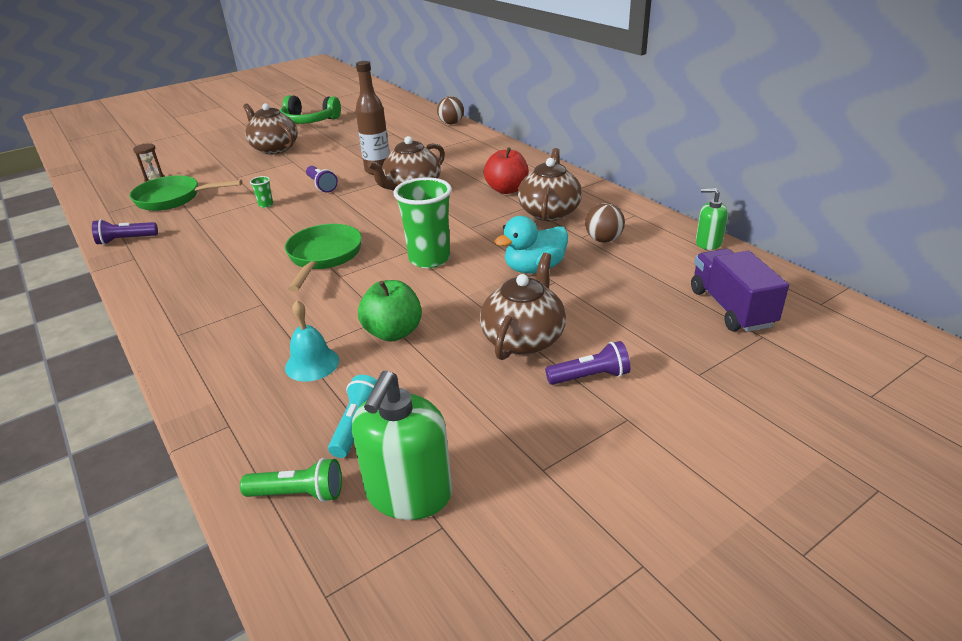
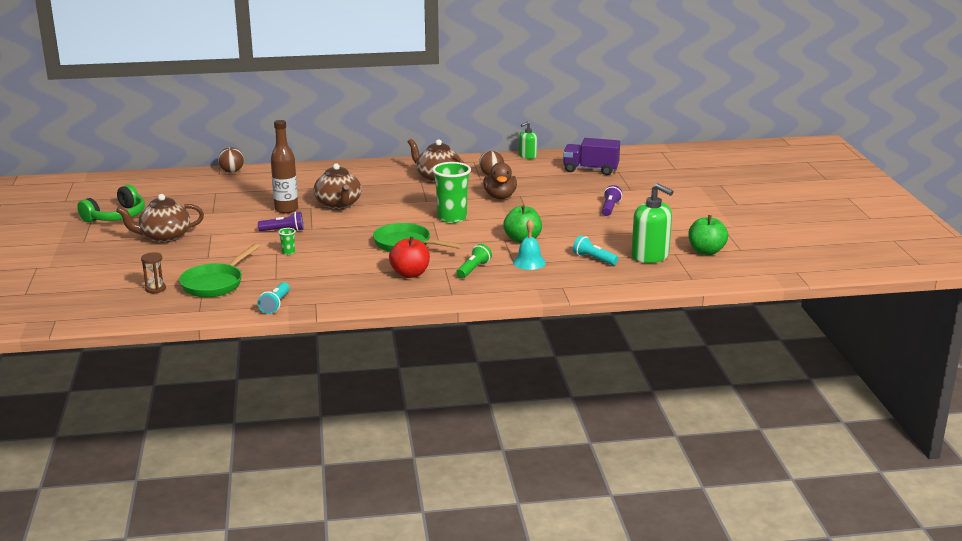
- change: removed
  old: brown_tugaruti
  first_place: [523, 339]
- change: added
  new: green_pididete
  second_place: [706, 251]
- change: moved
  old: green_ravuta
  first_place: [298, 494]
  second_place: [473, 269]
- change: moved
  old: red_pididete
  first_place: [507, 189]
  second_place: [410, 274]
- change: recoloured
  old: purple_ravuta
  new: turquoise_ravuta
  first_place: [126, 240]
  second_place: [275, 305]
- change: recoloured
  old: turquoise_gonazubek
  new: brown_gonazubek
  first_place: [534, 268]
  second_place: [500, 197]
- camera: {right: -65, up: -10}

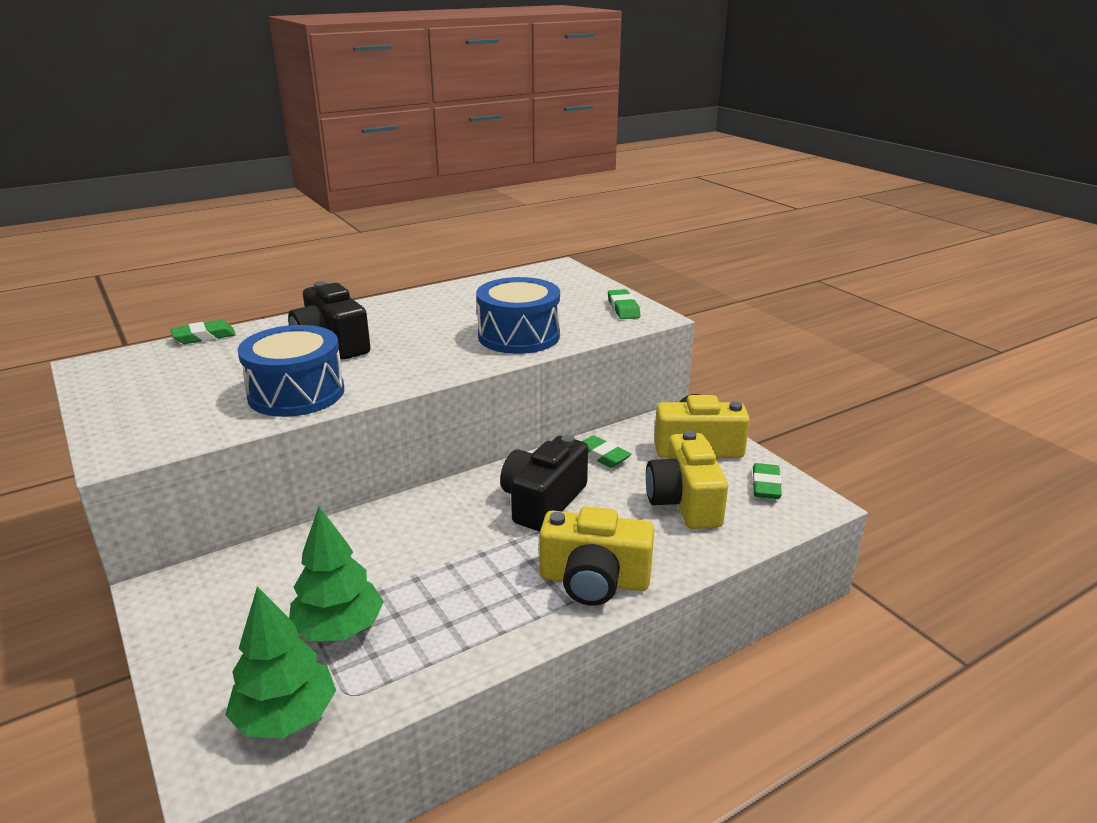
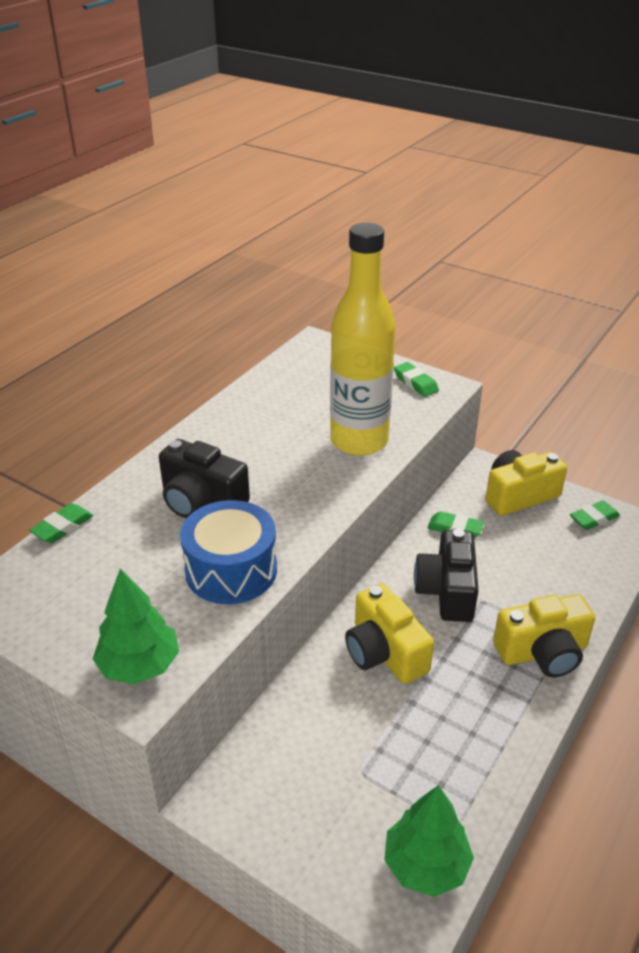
- change: moved
  old: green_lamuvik
  first_place: [339, 629]
  second_place: [139, 665]
- change: moved
  old: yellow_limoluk
  first_place: [684, 502]
  second_place: [384, 652]
- change: replaced
  old: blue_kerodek
  new: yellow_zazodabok
  first_place: [519, 336]
  second_place: [359, 441]
- change: turned
  old: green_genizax
  first_place: [766, 485]
  second_place: [594, 518]
  degrees: 75
- camera: {right: -25, up: 10}

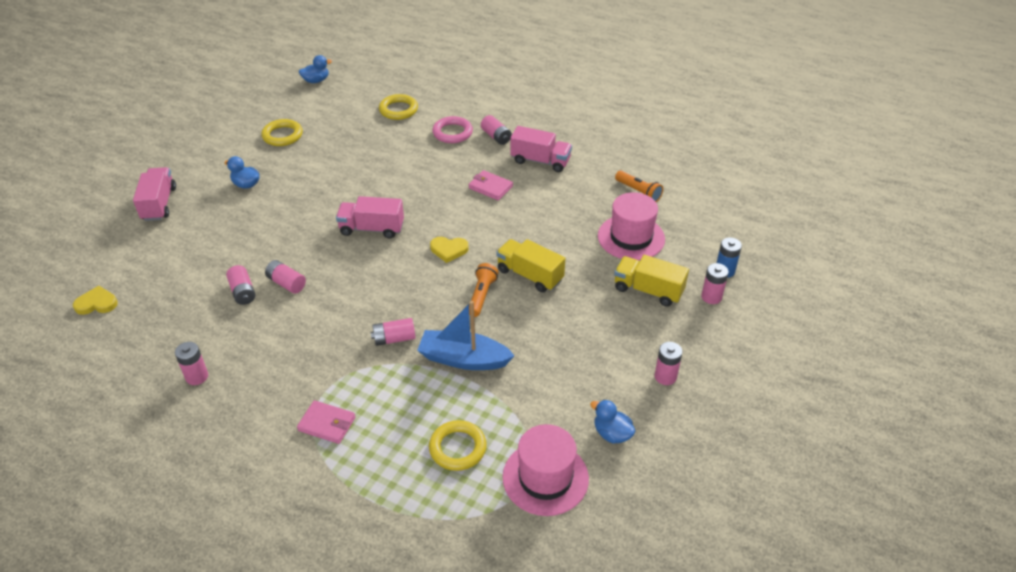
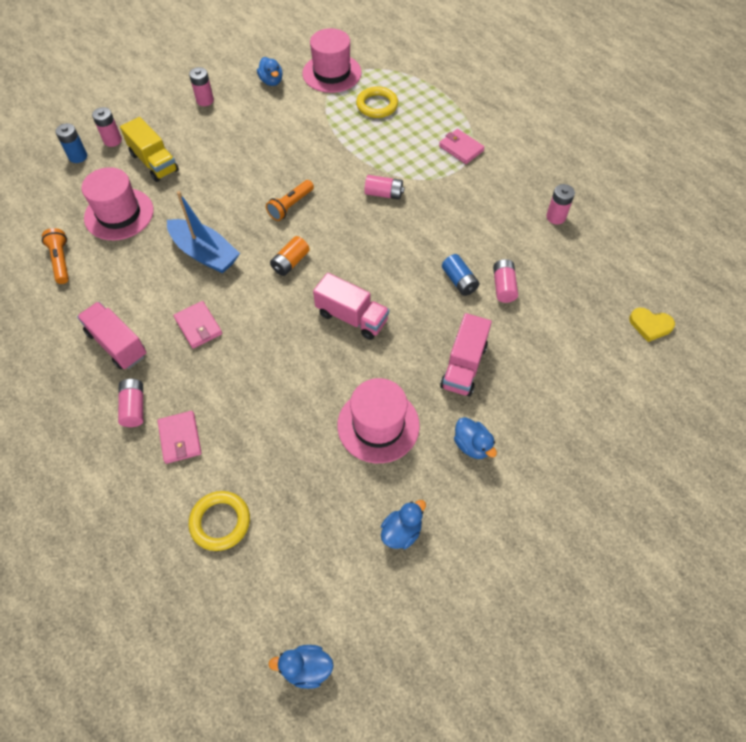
- change: removed
  old: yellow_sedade
  first_place: [530, 275]
- change: added
  new: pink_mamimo
  second_place: [378, 425]
- change: moved
  old: pink_sedade
  first_place: [159, 204]
  second_place: [463, 366]
- change: moved
  old: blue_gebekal
  first_place: [463, 359]
  second_place: [205, 253]
- change: replaced
  old: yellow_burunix
  new: blue_gonazubek
  first_place: [282, 135]
  second_place: [401, 532]
- change: replaced
  old: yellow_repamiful
  new: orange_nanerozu
  first_place: [449, 250]
  second_place: [290, 262]
- change: replaced
  old: pink_burunix
  new: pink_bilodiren
  first_place: [452, 133]
  second_place: [180, 438]
- change: recoloured
  old: pink_nanerozu
  new: blue_nanerozu
  first_place: [286, 283]
  second_place: [459, 281]
- camera: {right: -155, up: 15}

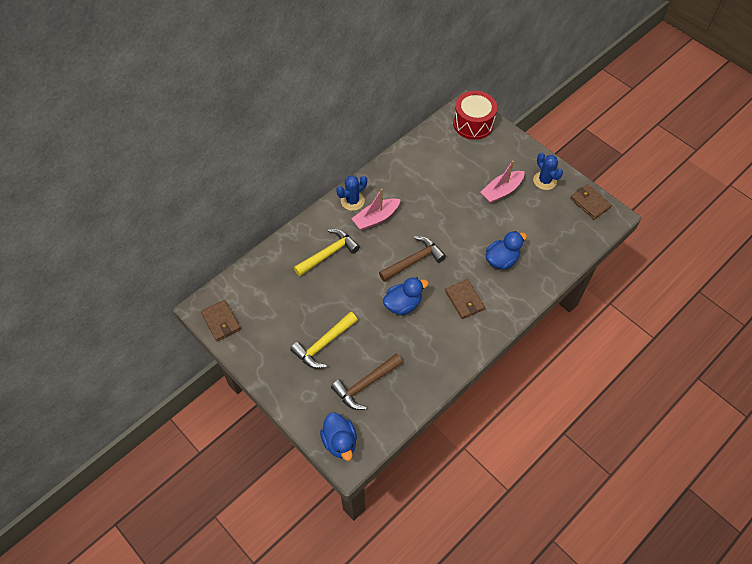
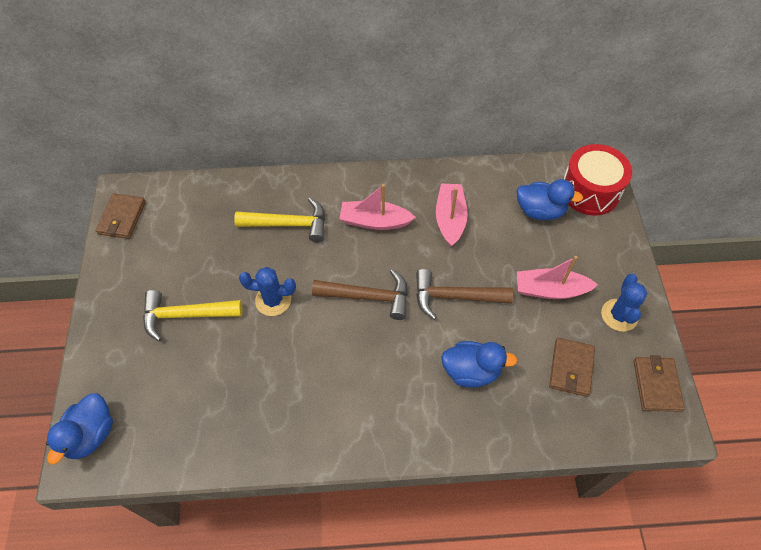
- change: added
  new: pink_gebekal
  second_place: [450, 219]
- change: moved
  old: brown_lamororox
  first_place: [365, 385]
  second_place: [454, 297]
- change: moved
  old: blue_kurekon
  first_place: [352, 201]
  second_place: [273, 300]
- change: moved
  old: blue_gonazubek
  first_place: [403, 304]
  second_place: [540, 211]
- change: moved
  old: brown_bilodiren
  first_place: [464, 300]
  second_place: [571, 368]
- camera: {right: 40, up: 0}

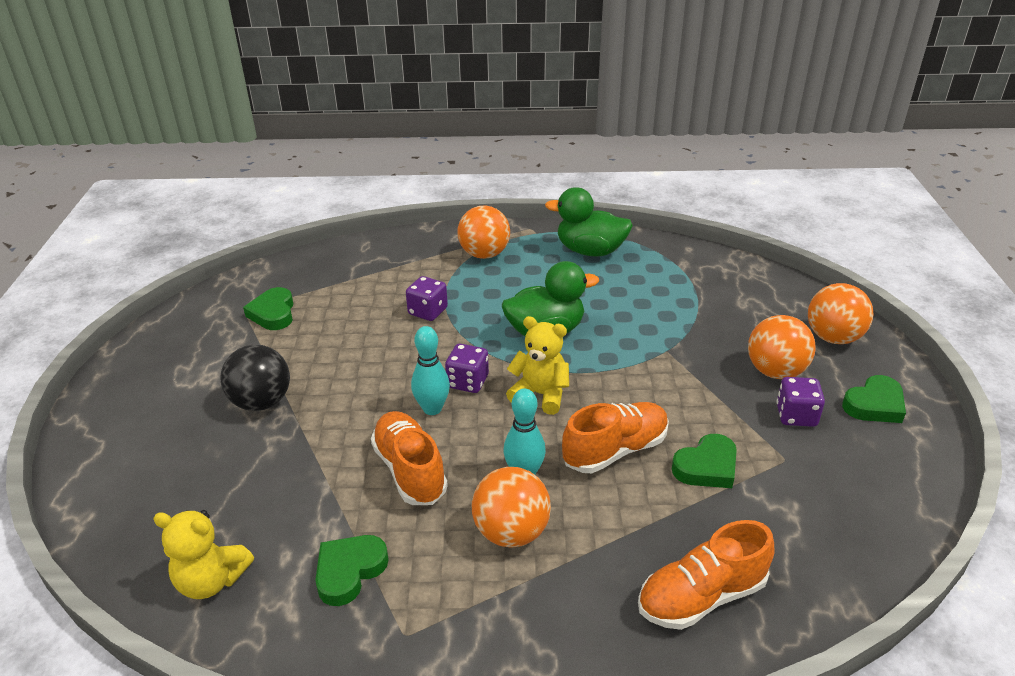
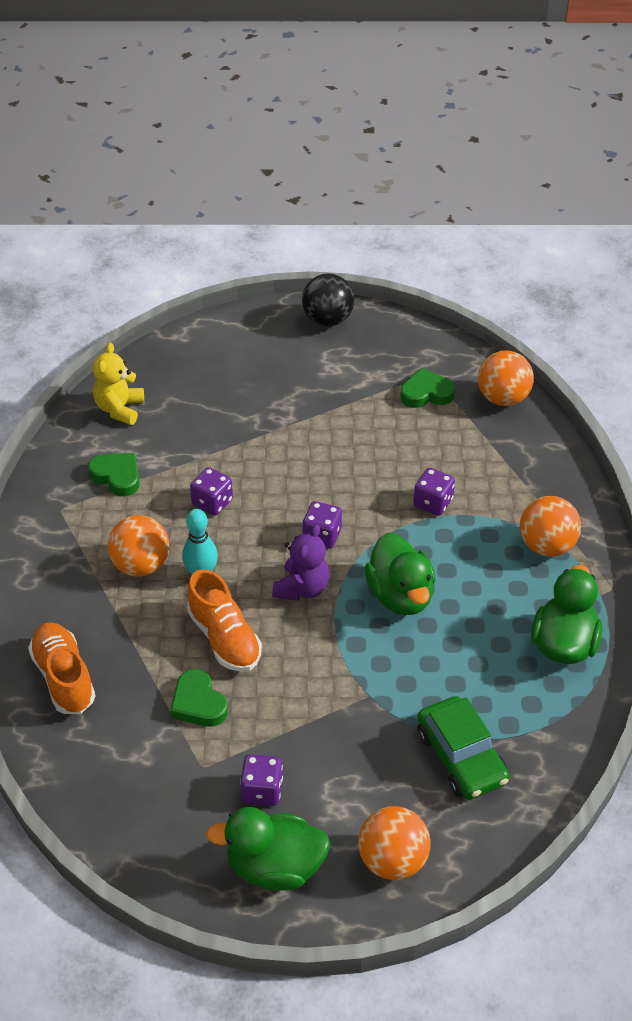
- change: removed
  old: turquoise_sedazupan
  first_place: [432, 409]
- change: added
  new: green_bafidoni
  second_place: [461, 757]
- change: moved
  old: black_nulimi
  first_place: [261, 402]
  second_place: [327, 320]
- change: moved
  old: orange_nulimi
  first_place: [775, 371]
  second_place: [503, 398]
- change: replaced
  old: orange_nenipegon
  new: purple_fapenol
  first_place: [410, 470]
  second_place: [212, 502]
- change: replaced
  old: green_repamiful
  new: green_gonazubek
  first_place: [874, 405]
  second_place: [275, 867]
- change: recoloured
  old: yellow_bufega
  new: purple_bufega
  first_place: [540, 394]
  second_place: [302, 588]
- camera: {right: 90, up: 10}

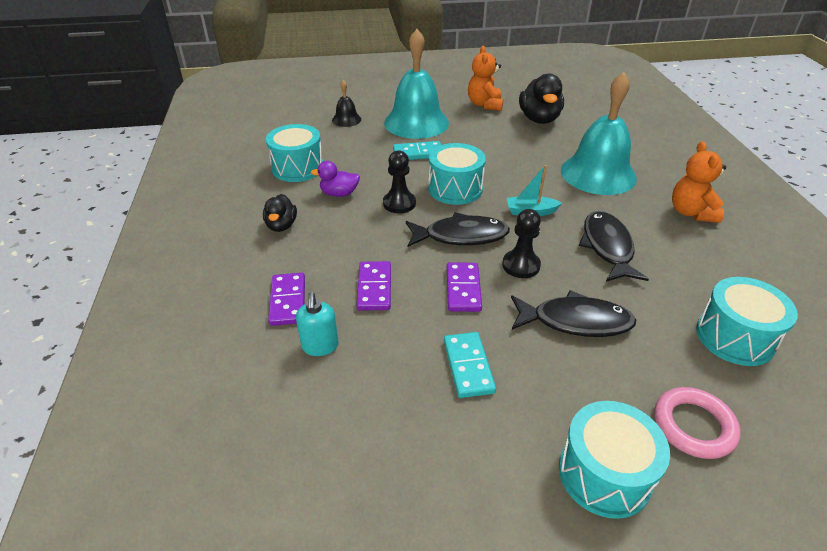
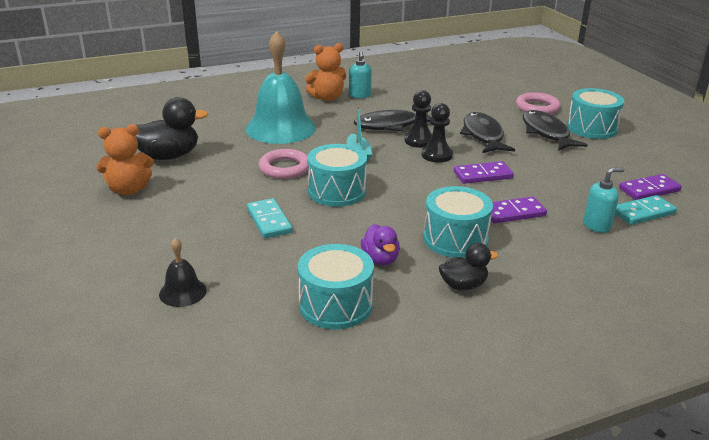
- change: removed
  old: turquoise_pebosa
  first_place: [416, 122]
- change: added
  new: pink_burunix
  second_place: [285, 168]
- change: added
  new: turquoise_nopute
  second_place: [359, 95]
- change: moved
  old: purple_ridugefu
  first_place: [288, 301]
  second_place: [649, 190]
- change: moved
  old: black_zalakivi
  first_place: [399, 203]
  second_place: [419, 141]
- change: moved
  old: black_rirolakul
  first_place: [461, 236]
  second_place: [546, 133]
- change: moved
  old: turquoise_ridugefu
  first_place: [468, 366]
  second_place: [643, 213]
- change: moved
  old: turquoise_kerodek
  first_place: [735, 337]
  second_place: [455, 239]
- camera: {right: -105, up: -10}

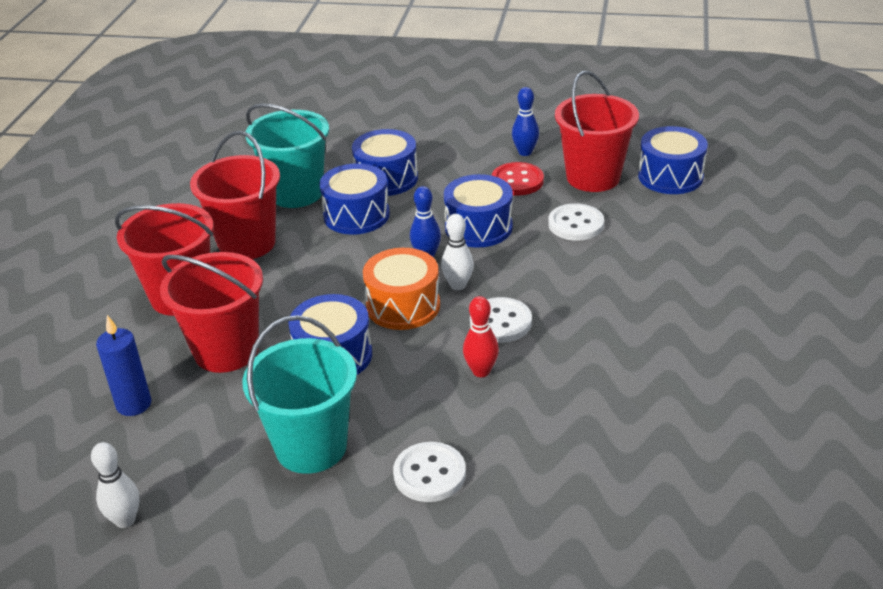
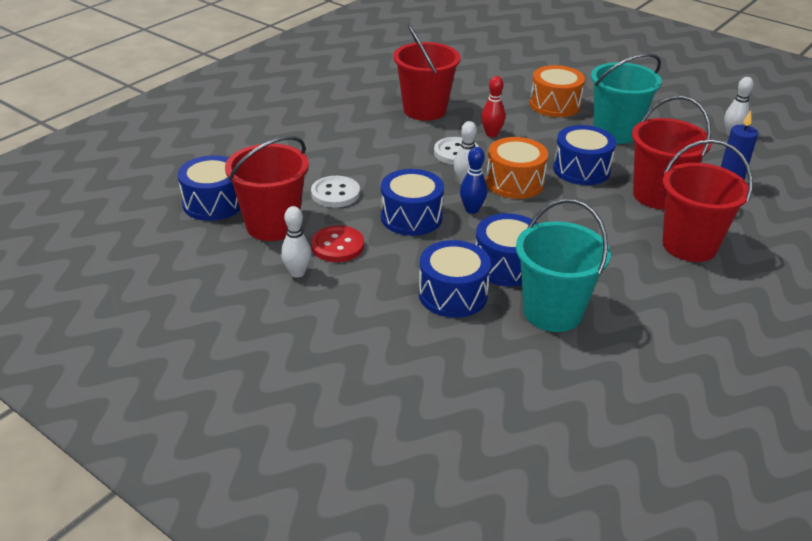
- change: moved
  old: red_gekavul
  first_place: [247, 243]
  second_place: [425, 110]
- change: replaced
  old: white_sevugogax
  new: orange_kerodek
  first_place: [429, 474]
  second_place: [555, 105]
- change: recoloured
  old: blue_sedazupan
  new: white_sedazupan
  first_place: [525, 152]
  second_place: [297, 273]
- camera: {right: -155, up: 0}

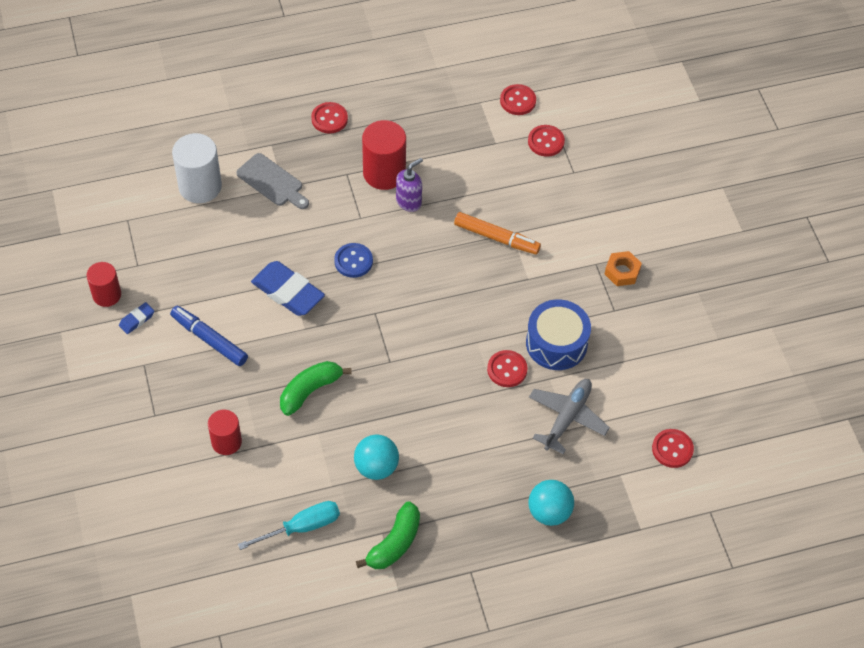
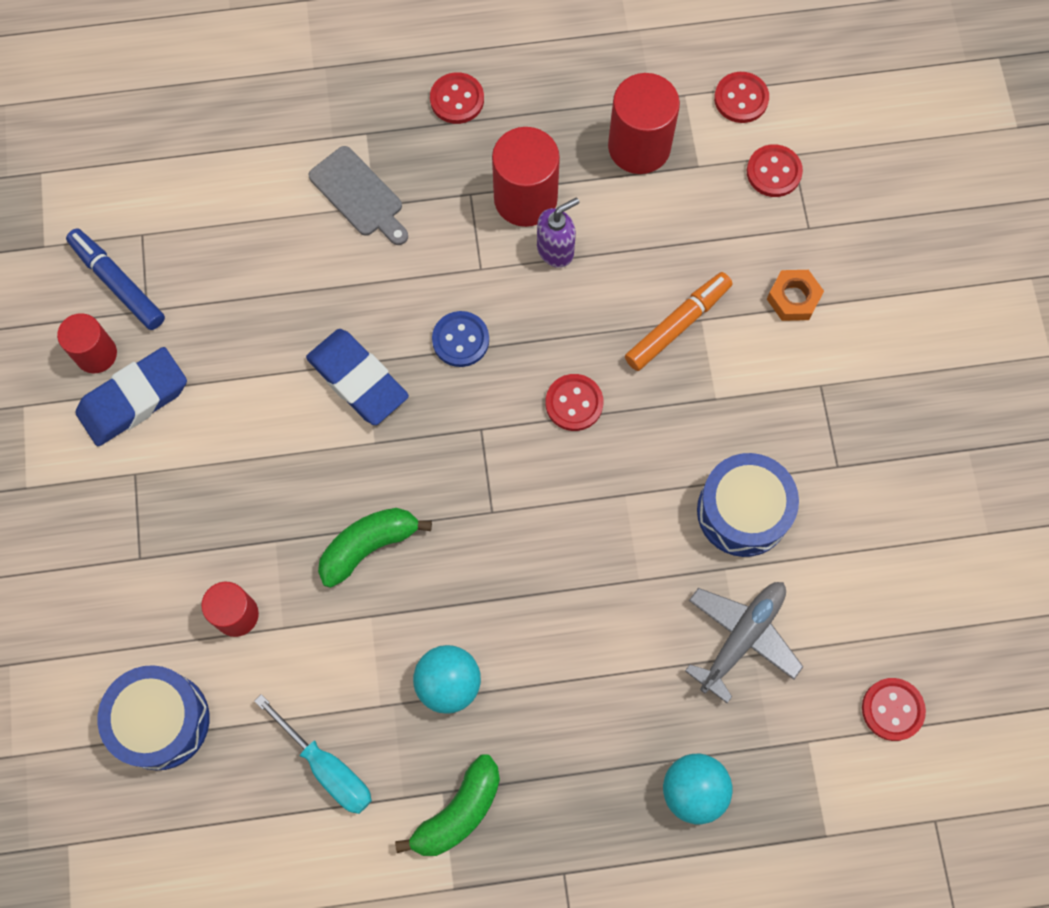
- change: removed
  old: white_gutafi
  first_place: [200, 186]
- change: added
  new: blue_kerodek
  second_place: [161, 721]
- change: added
  new: red_gutafi
  second_place: [639, 146]
- change: moved
  old: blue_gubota
  first_place: [209, 339]
  second_place: [118, 283]
- change: moved
  old: red_sevugogax
  first_place: [507, 369]
  second_place: [574, 403]
- change: moved
  old: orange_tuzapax
  first_place: [622, 271]
  second_place: [793, 298]
- change: turned
  old: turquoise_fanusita
  first_place: [302, 527]
  second_place: [327, 767]
  degrees: 60
- change: turned
  old: orange_gubota
  first_place: [496, 238]
  second_place: [677, 325]
  degrees: -75
- change: resized
  old: blue_genizax
  first_place: [137, 320]
  second_place: [134, 400]
  factor: 2.12
- camera: {right: 10, up: 15}

